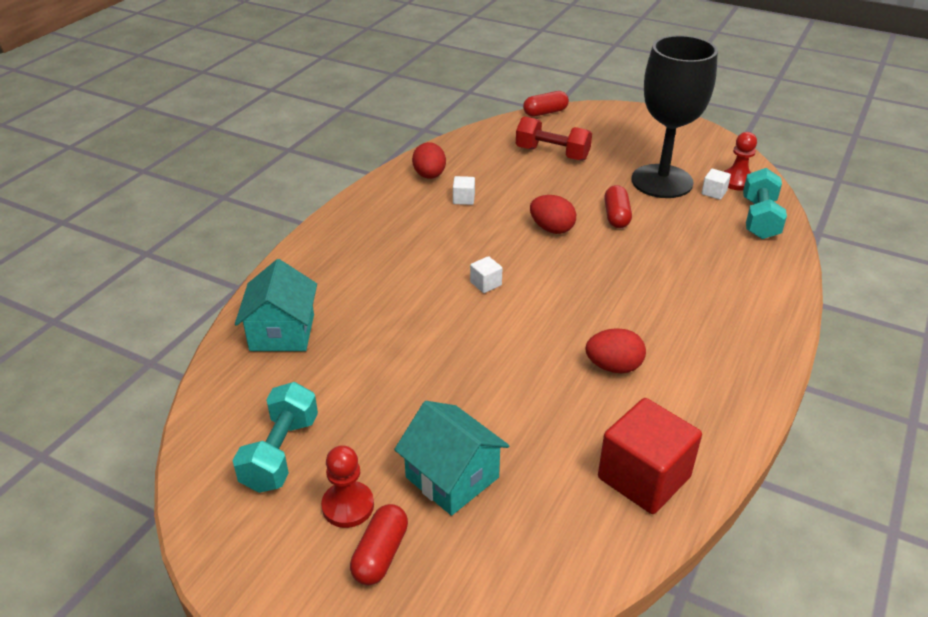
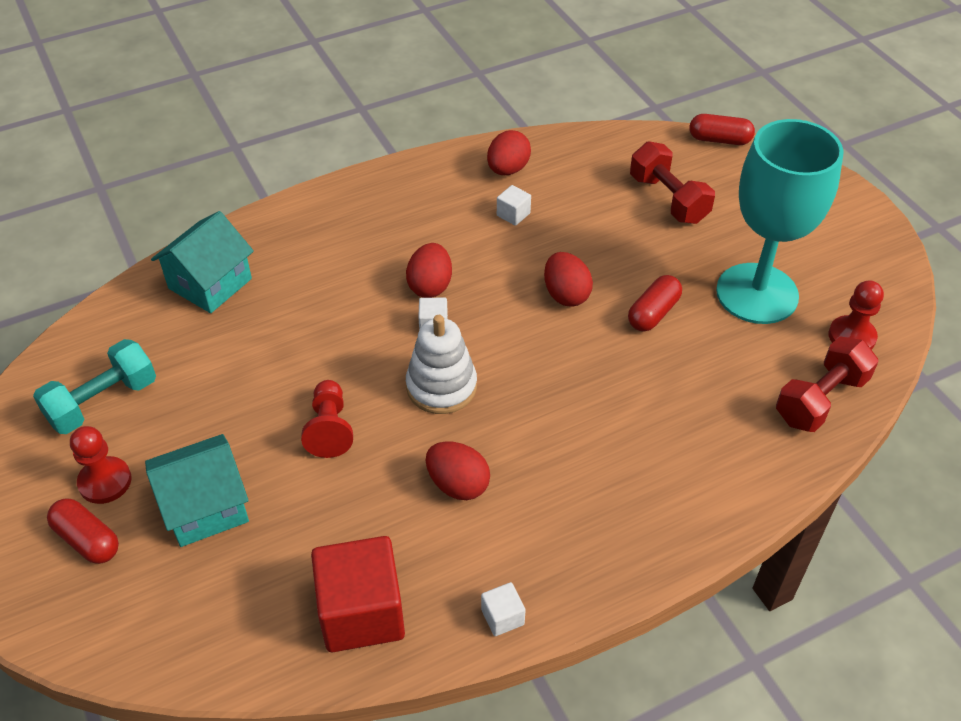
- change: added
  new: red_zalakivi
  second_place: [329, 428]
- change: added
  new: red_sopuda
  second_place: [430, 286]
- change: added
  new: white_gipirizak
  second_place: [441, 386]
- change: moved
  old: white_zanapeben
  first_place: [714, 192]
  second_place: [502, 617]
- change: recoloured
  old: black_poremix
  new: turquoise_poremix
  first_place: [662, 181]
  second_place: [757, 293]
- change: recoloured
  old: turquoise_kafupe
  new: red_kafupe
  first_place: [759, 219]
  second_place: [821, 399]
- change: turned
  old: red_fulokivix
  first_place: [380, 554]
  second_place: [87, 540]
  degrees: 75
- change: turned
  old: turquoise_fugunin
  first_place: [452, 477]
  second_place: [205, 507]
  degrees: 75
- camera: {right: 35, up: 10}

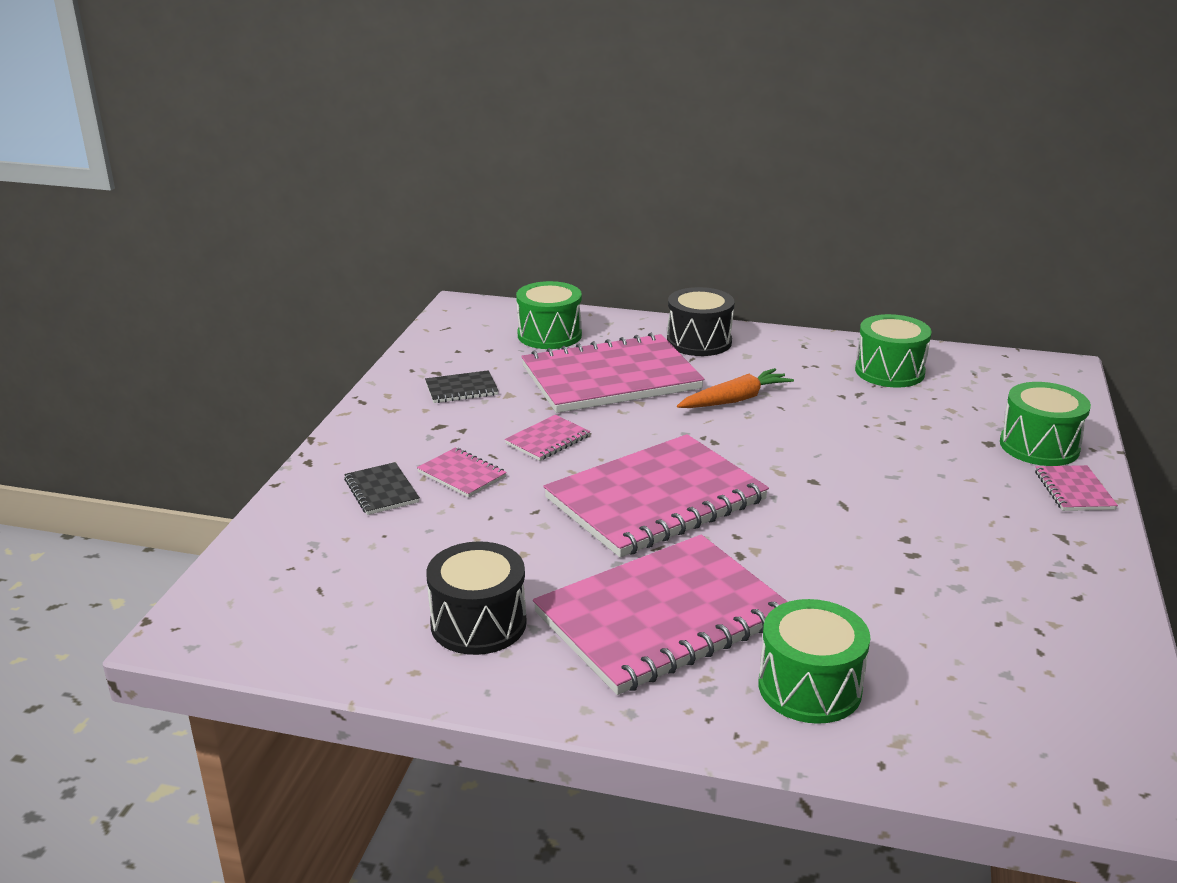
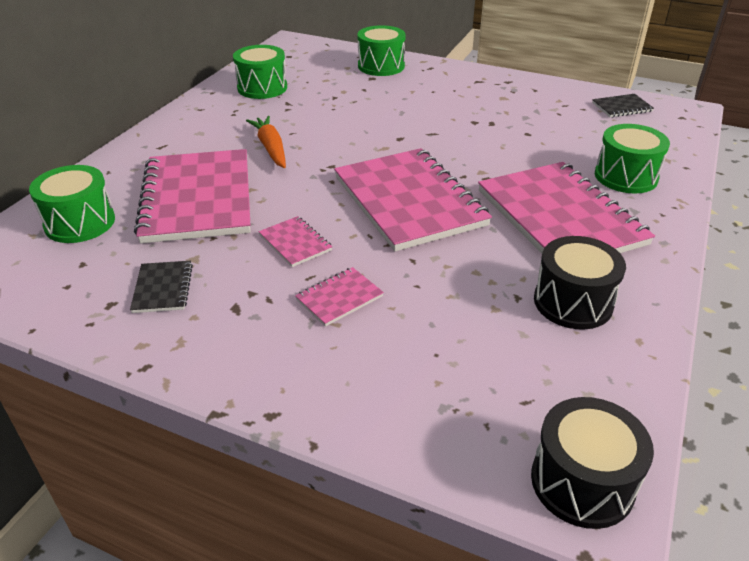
- change: removed
  old: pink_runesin
  first_place: [1073, 490]
- change: moved
  old: black_runesin
  first_place: [381, 491]
  second_place: [622, 107]
- change: moved
  old: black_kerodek
  first_place: [699, 341]
  second_place: [582, 482]
- camera: {right: -80, up: 10}

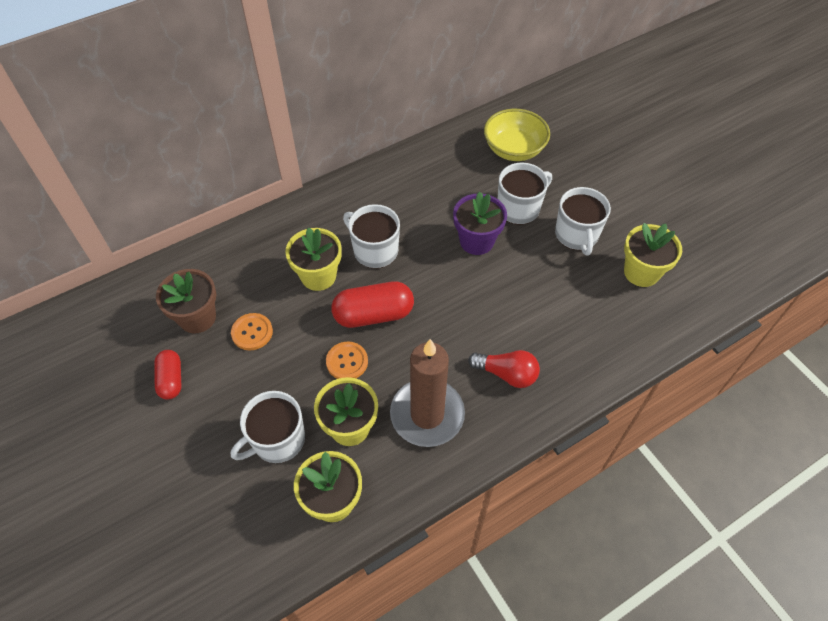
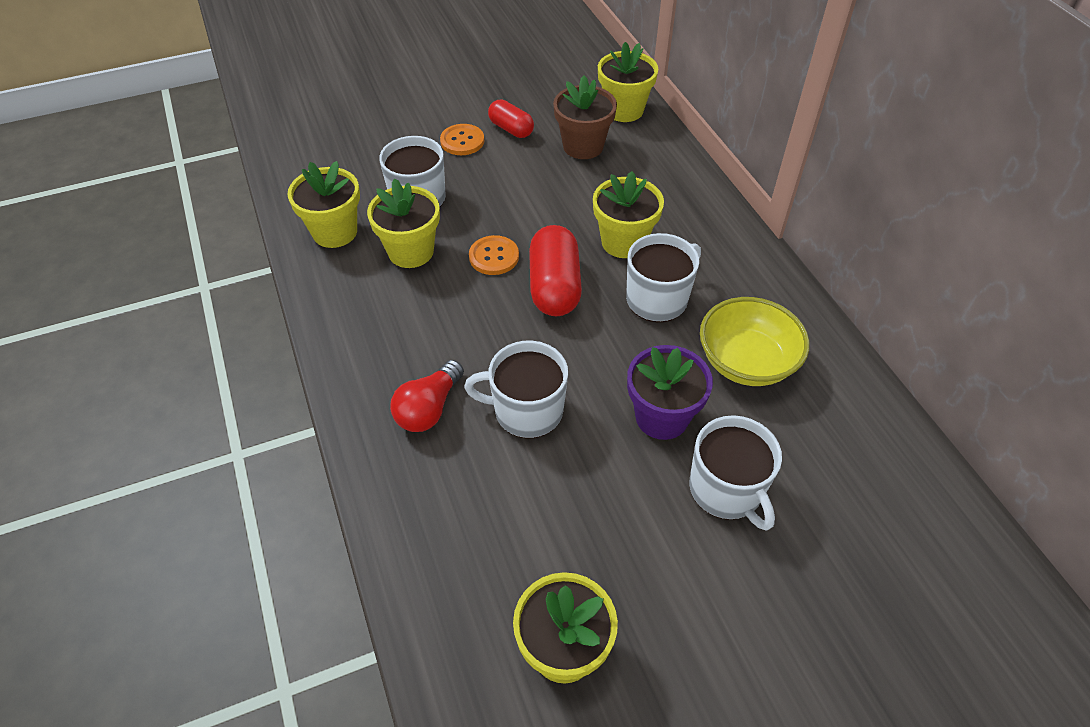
- change: removed
  old: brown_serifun
  first_place: [427, 414]
- change: added
  new: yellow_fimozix
  second_place: [624, 110]
- change: moved
  old: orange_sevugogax
  first_place: [252, 332]
  second_place: [462, 141]
- change: moved
  old: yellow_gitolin
  first_place: [514, 149]
  second_place: [746, 362]
- change: moved
  old: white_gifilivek
  first_place: [577, 235]
  second_place: [526, 410]
- change: turned
  old: red_fulokivix
  first_place: [171, 380]
  second_place: [511, 129]
  degrees: 45
- camera: {right: 100, up: -5}

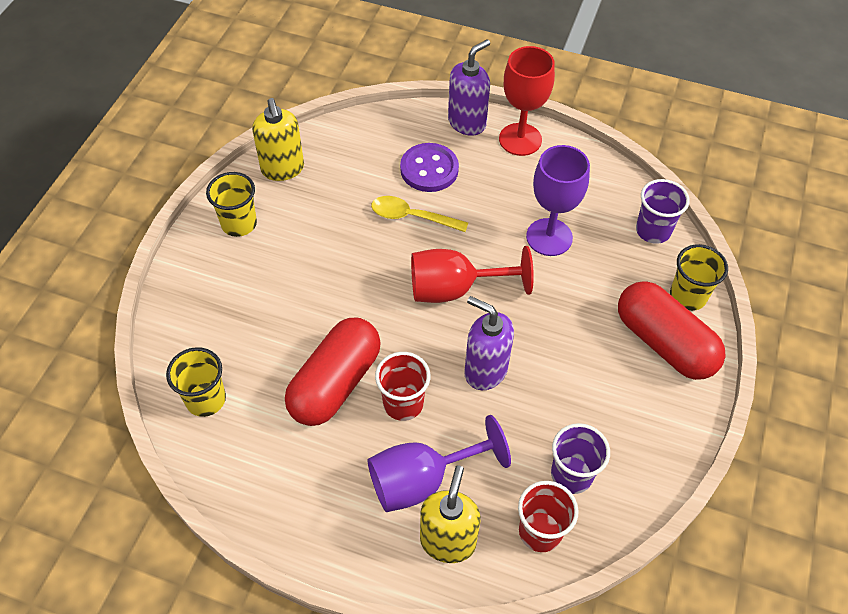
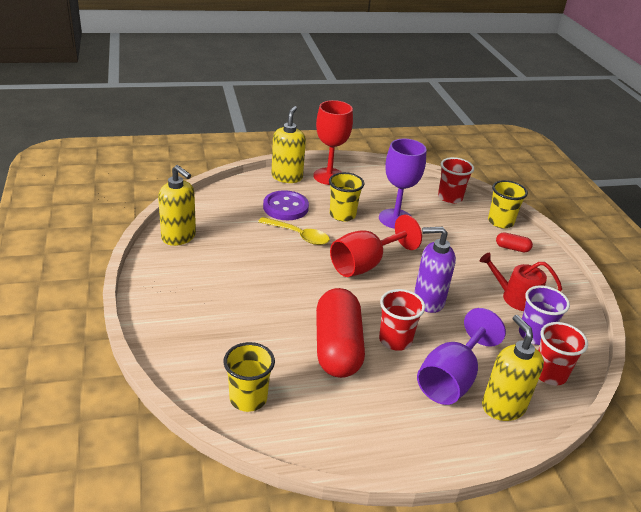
- change: added
  new: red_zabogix
  second_place: [516, 297]
- change: moved
  old: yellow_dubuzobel
  first_place: [239, 224]
  second_place: [342, 215]
- change: recoloured
  old: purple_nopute
  new: yellow_nopute
  first_place: [467, 123]
  second_place: [287, 177]
- change: recoloured
  old: purple_dubuzobel
  new: red_dubuzobel
  first_place: [653, 231]
  second_place: [450, 197]
- change: turned
  old: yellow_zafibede
  first_place: [411, 217]
  second_place: [298, 235]
  degrees: -135
- change: resized
  old: red_fulokivix
  first_place: [664, 343]
  second_place: [512, 248]
  factor: 0.42
- camera: {right: -35, up: -20}

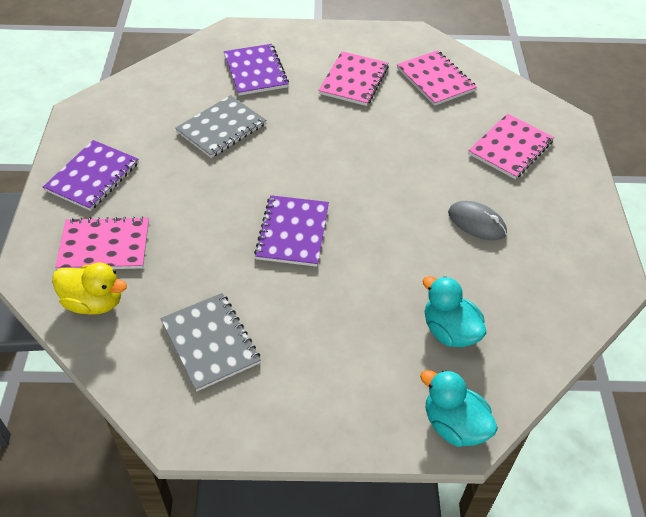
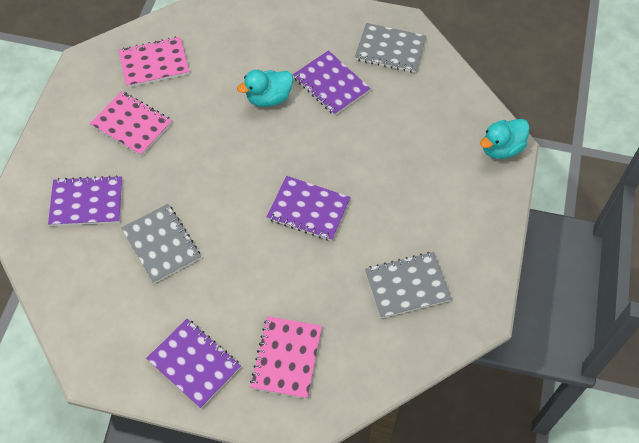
- change: removed
  old: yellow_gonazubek
  first_place: [94, 302]
- change: removed
  old: pink_runesin
  first_place: [510, 148]
- change: added
  new: grey_runesin
  second_place: [390, 49]
- change: moved
  old: turquoise_gonazubek
  first_place: [449, 331]
  second_place: [269, 98]
- change: replaced
  old: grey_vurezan
  new: purple_runesin
  first_place: [476, 223]
  second_place: [331, 84]
- camera: {right: -75, up: 10}

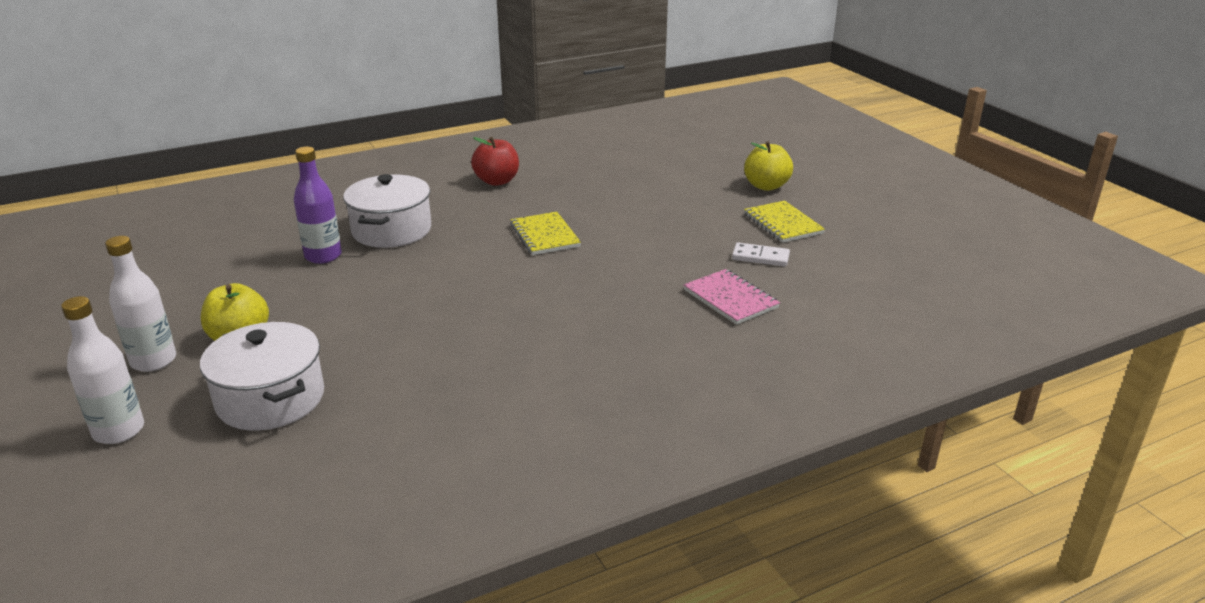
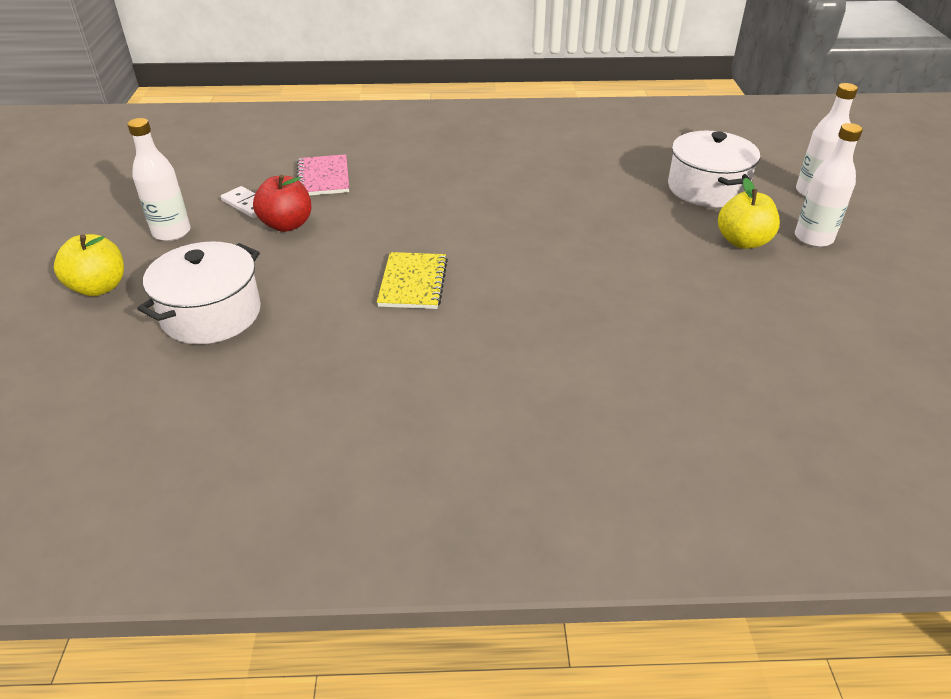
- change: removed
  old: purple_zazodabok
  first_place: [323, 256]
- change: moved
  old: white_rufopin
  first_place: [391, 230]
  second_place: [211, 314]
- change: moved
  old: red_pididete
  first_place: [497, 181]
  second_place: [287, 225]
- change: replaced
  old: yellow_runesin
  new: white_zazodabok
  first_place: [783, 224]
  second_place: [171, 232]
- camera: {right: -155, up: 10}

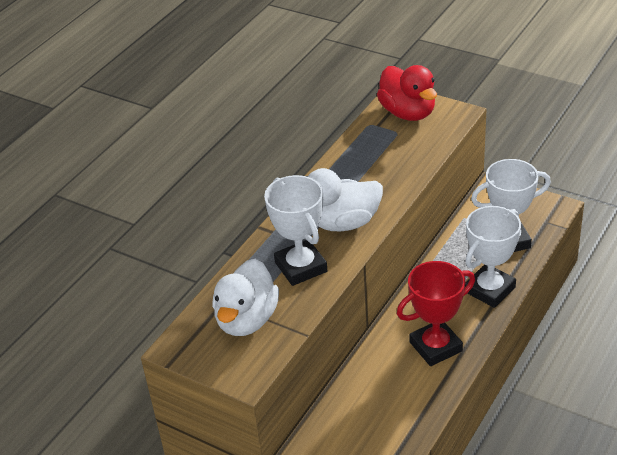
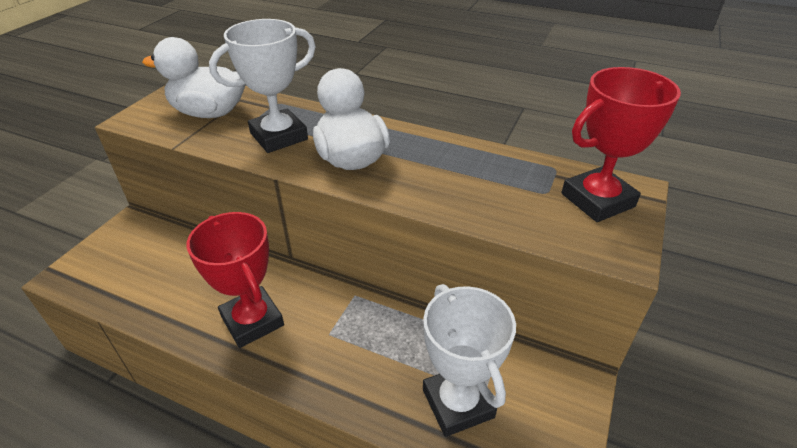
- change: removed
  old: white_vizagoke
  first_place: [490, 290]
- change: replaced
  old: red_gonazubek
  new: red_vizagoke
  first_place: [408, 113]
  second_place: [597, 200]
- camera: {right: 80, up: 0}

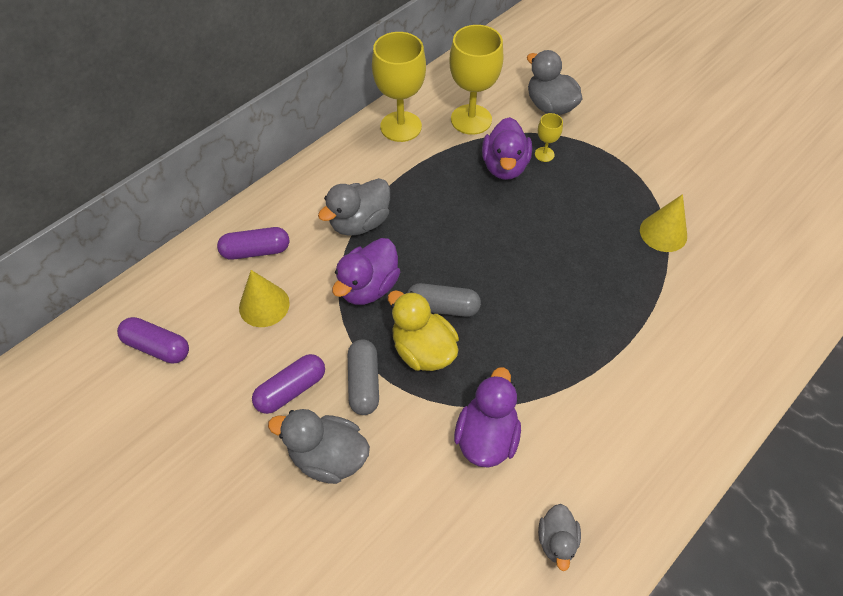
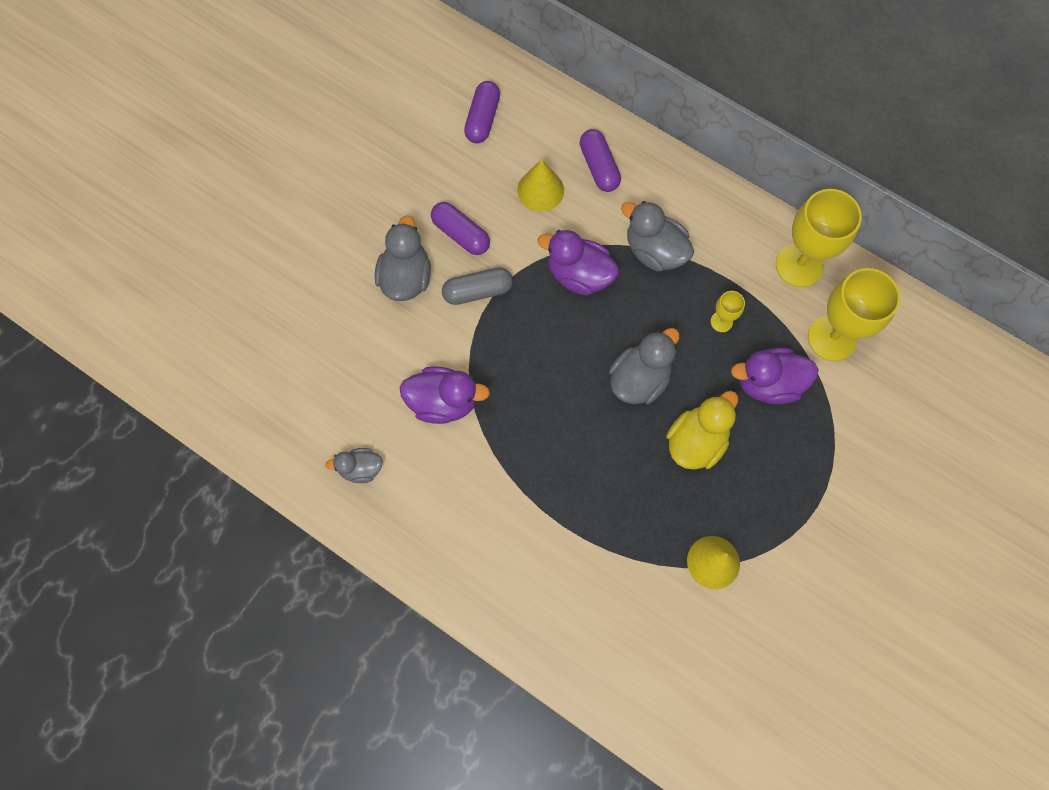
- change: removed
  old: grey_fulokivix
  first_place: [443, 307]
- change: moved
  old: yellow_gonazubek
  first_place: [423, 349]
  second_place: [696, 441]
- change: moved
  old: grey_gonazubek
  first_place: [550, 106]
  second_place: [639, 379]
- change: moved
  old: yellow_poremix
  first_place: [544, 154]
  second_place: [721, 321]
- camera: {right: 80, up: 15}

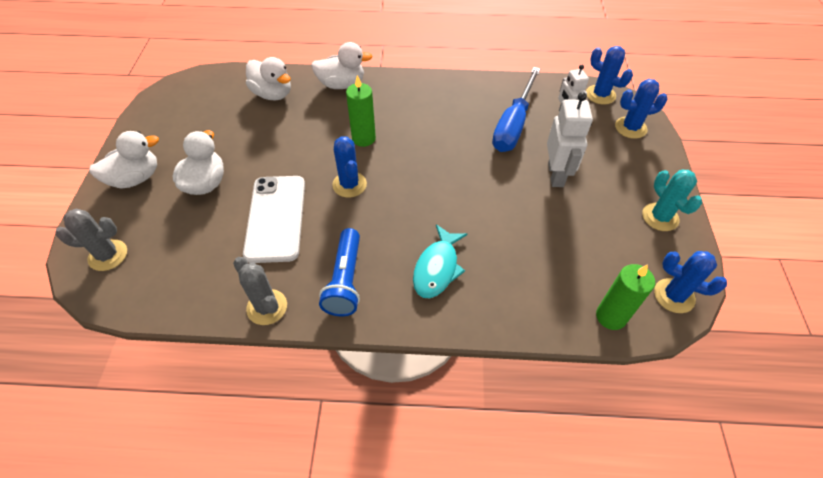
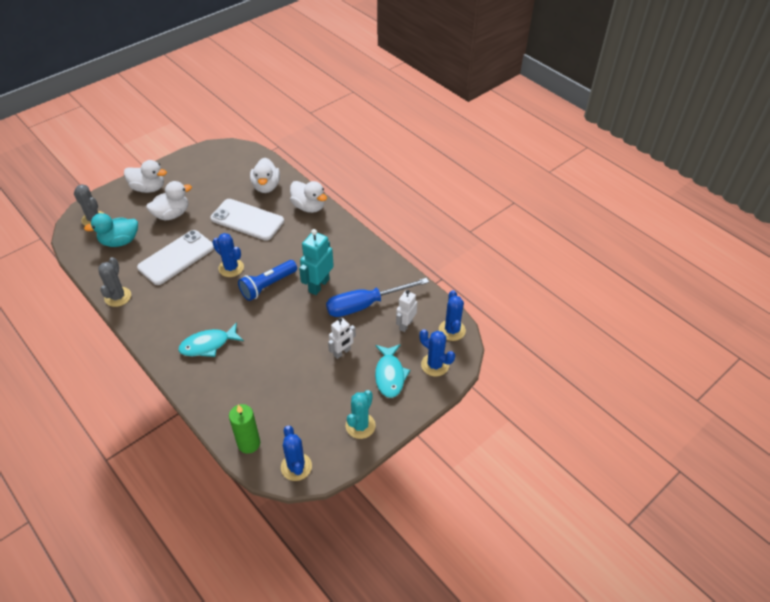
- change: removed
  old: green_serifun
  first_place: [363, 138]
- change: added
  new: turquoise_gonazubek
  second_place: [120, 241]
- change: added
  new: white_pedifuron
  second_place: [247, 220]
- change: added
  new: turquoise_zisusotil
  second_place: [318, 285]
- change: added
  new: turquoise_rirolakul
  second_place: [390, 375]
- change: moved
  old: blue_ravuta
  first_place: [345, 280]
  second_place: [267, 285]
- change: turned
  old: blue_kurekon
  first_place: [349, 184]
  second_place: [231, 268]
  degrees: -75
- change: resized
  old: white_zisusotil
  first_place: [556, 175]
  second_place: [342, 352]
  factor: 0.65
- camera: {right: 45, up: -5}

